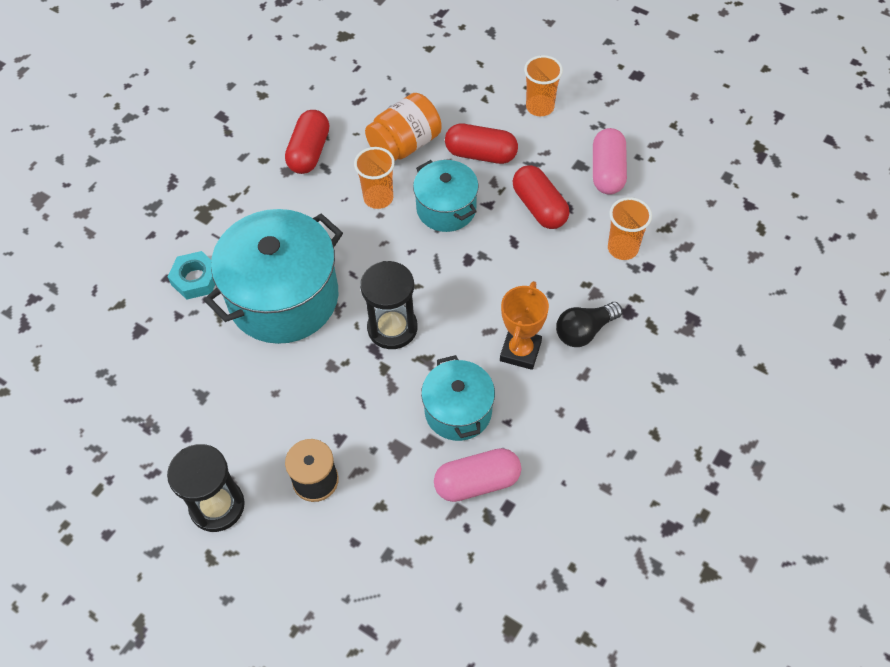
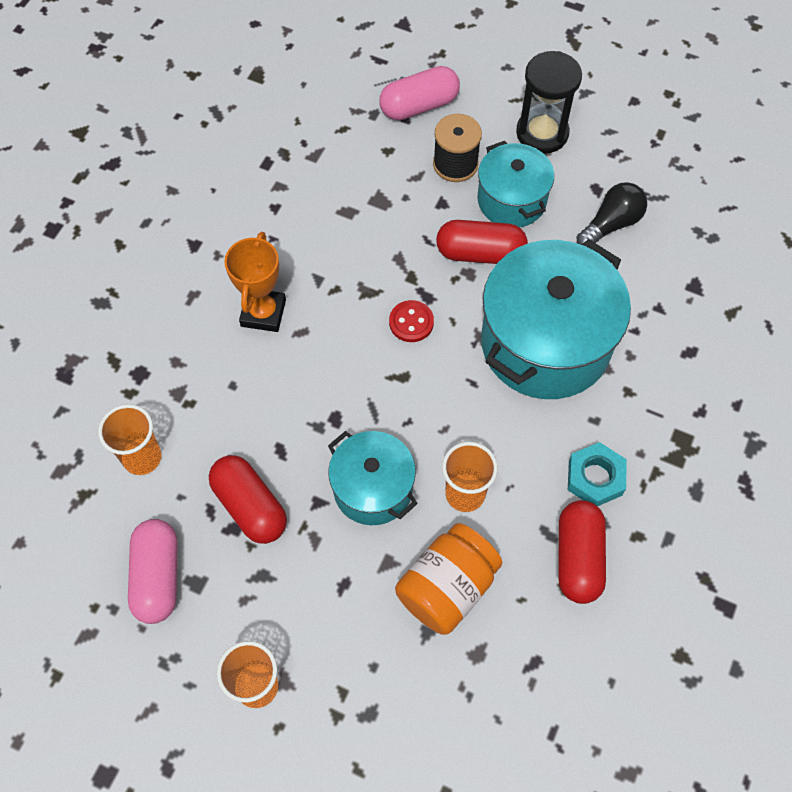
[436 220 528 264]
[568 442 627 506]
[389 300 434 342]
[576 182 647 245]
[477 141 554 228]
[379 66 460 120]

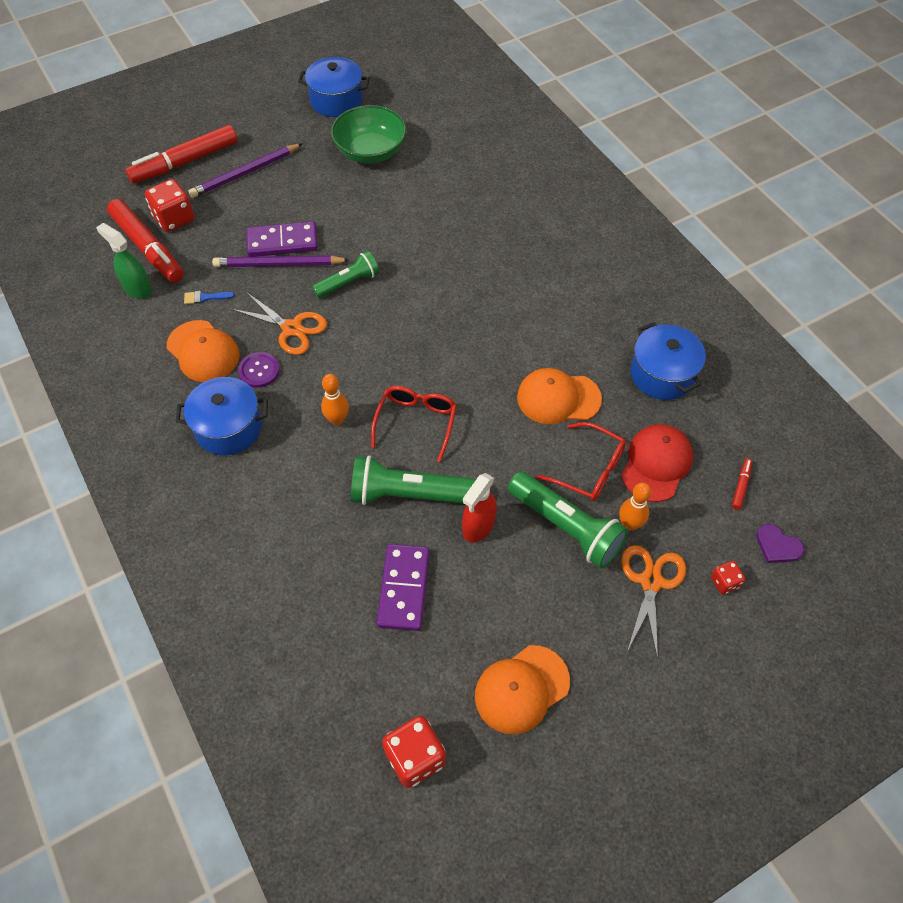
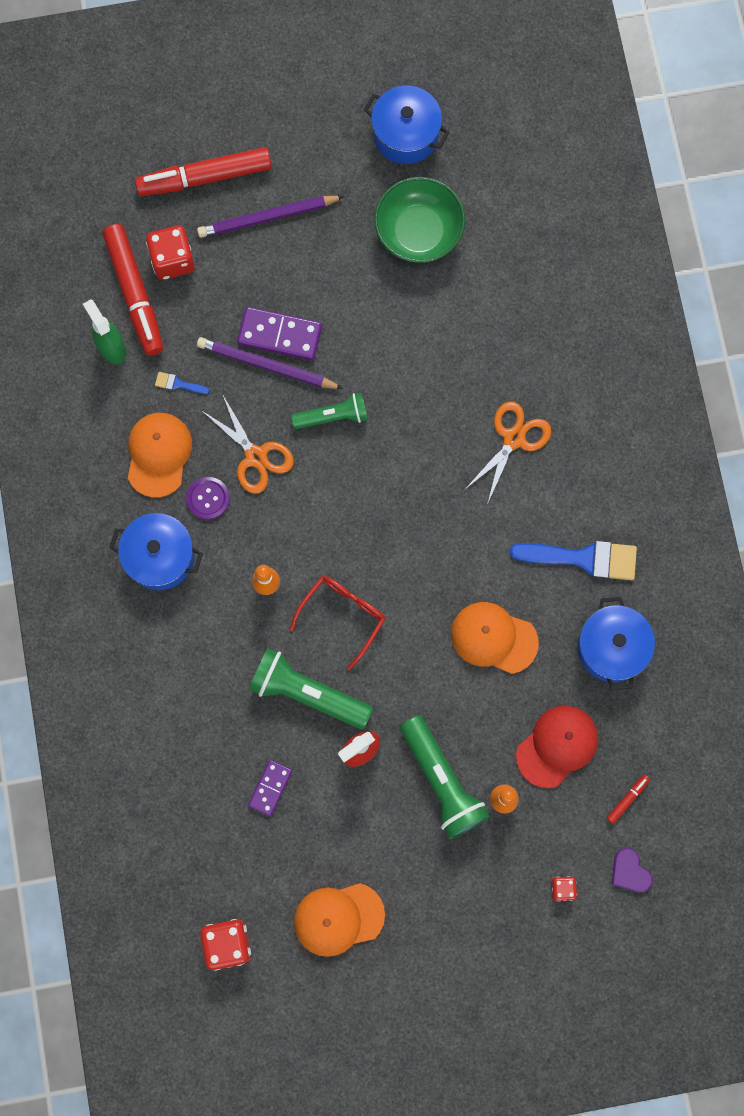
[128 413 192 498]
[536 422 626 501] (first image)
[248 760 292 816]
[466 401 551 502]
[510 541 637 580]

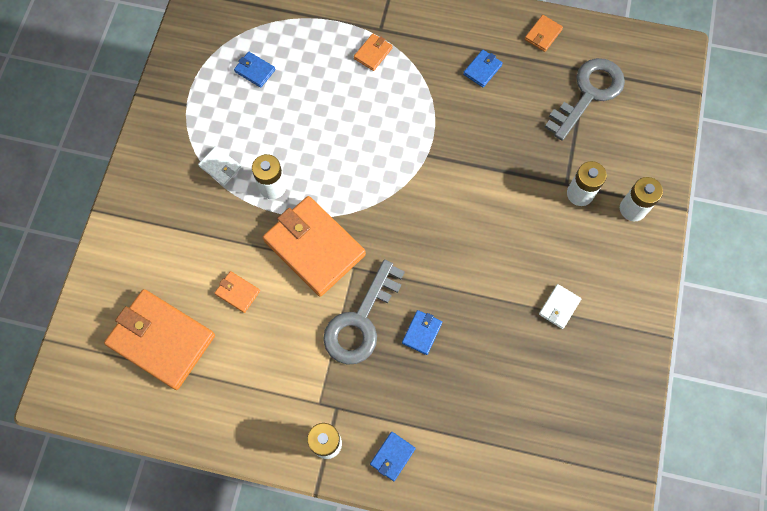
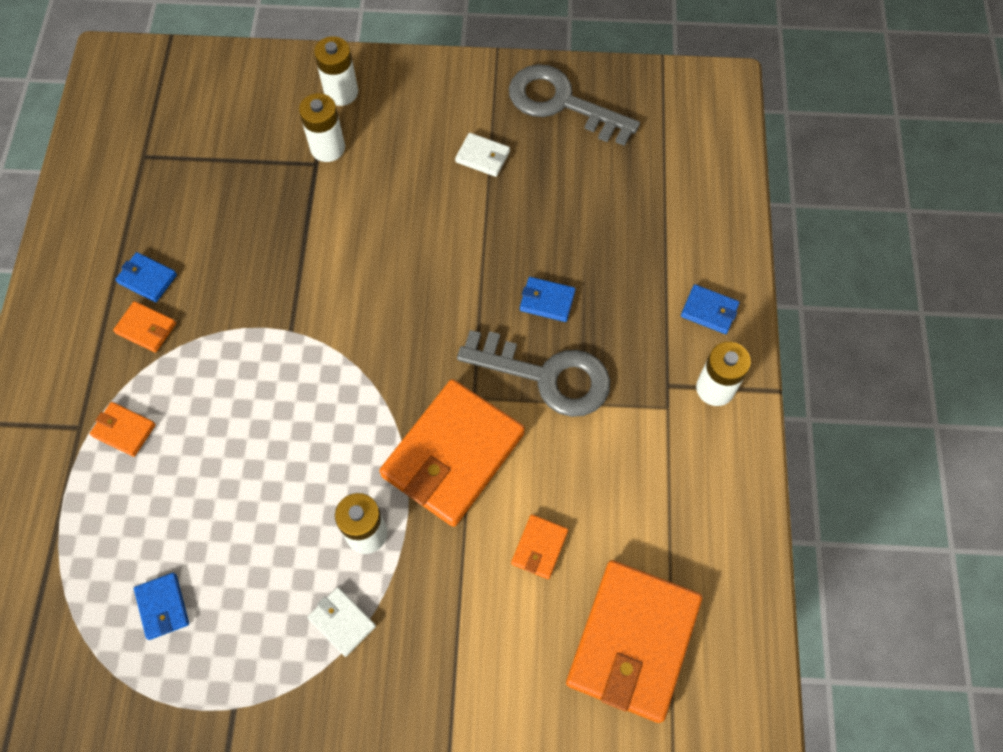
[113 301 176 353]
[134 573 189 640]
[509 64 640 146]
[307 587 376 657]

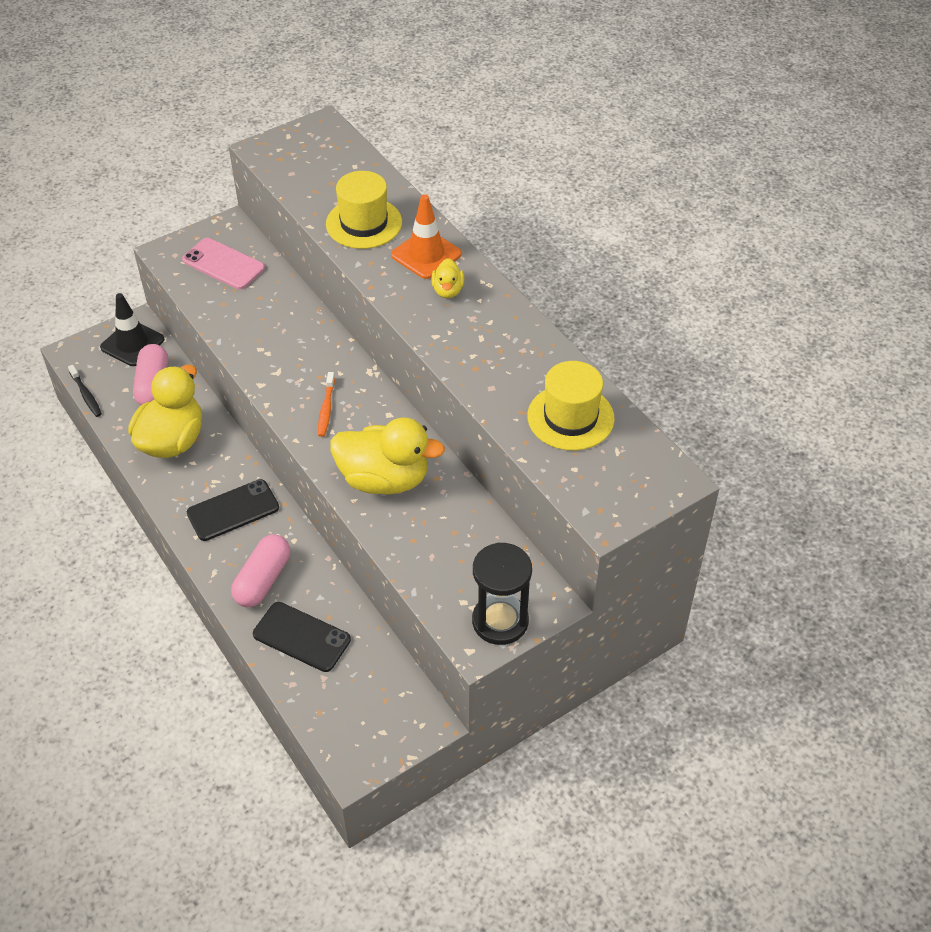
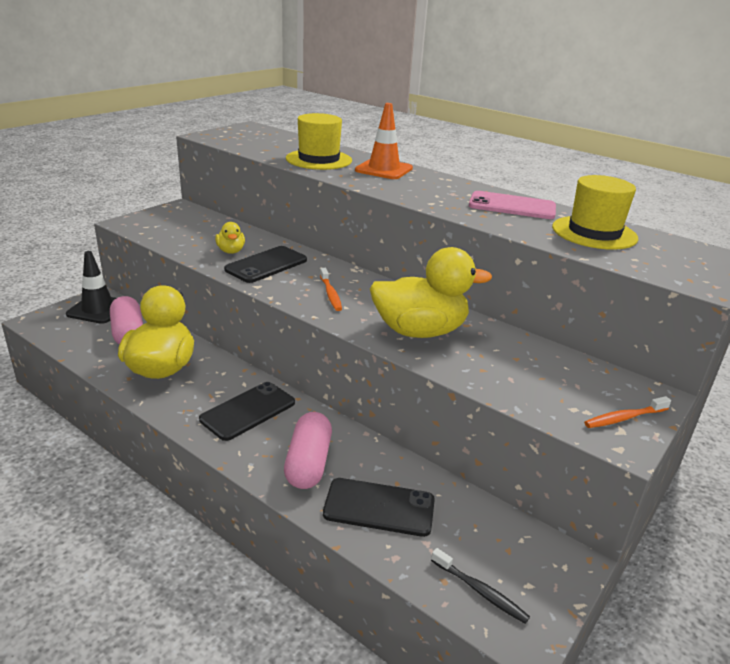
[469 191 556 219]
[215 222 245 254]
[431 548 530 624]
[584 396 671 428]
[224 246 307 283]

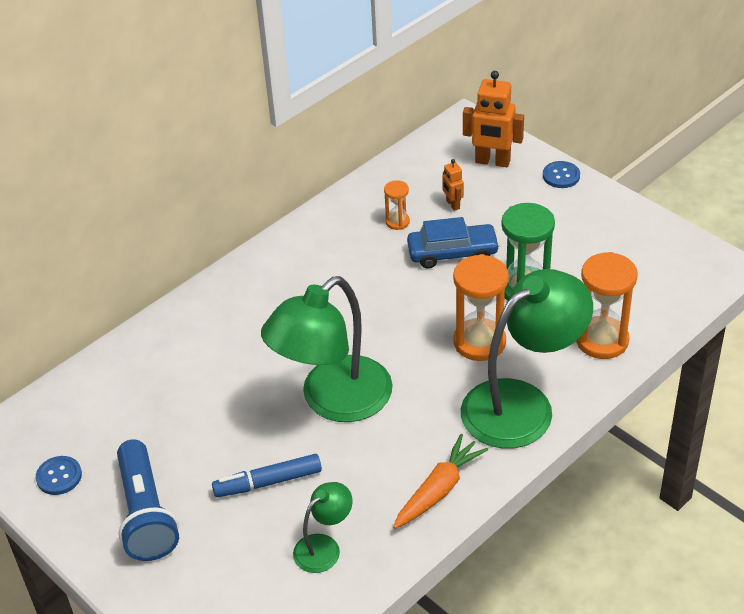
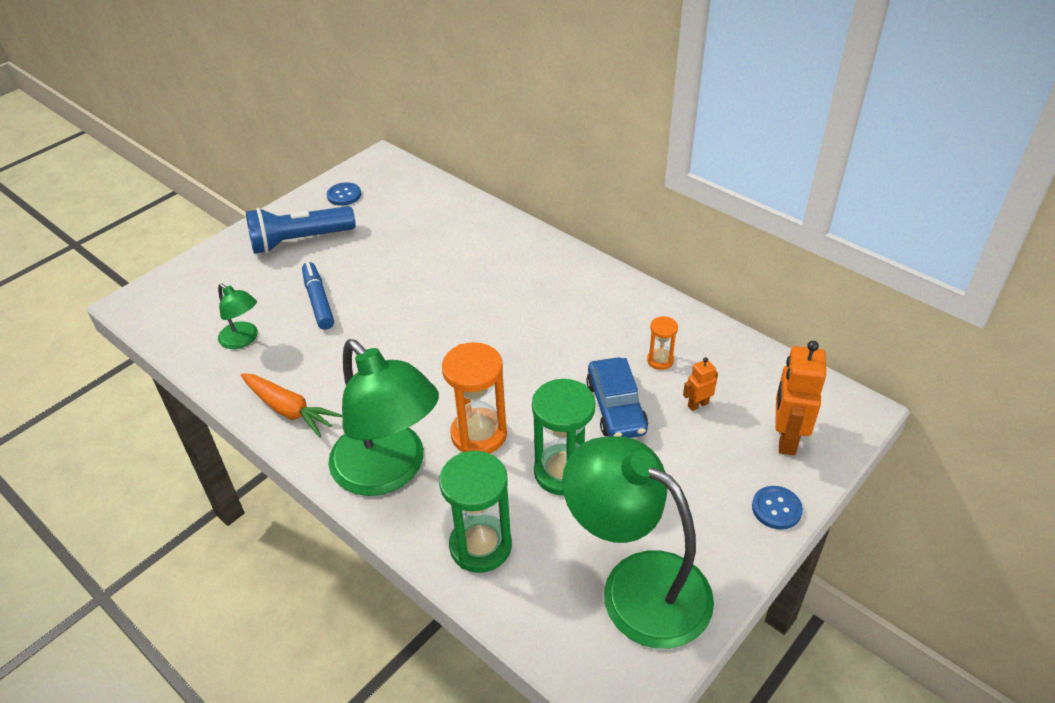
[439 451 512 573]
[562 436 714 649]

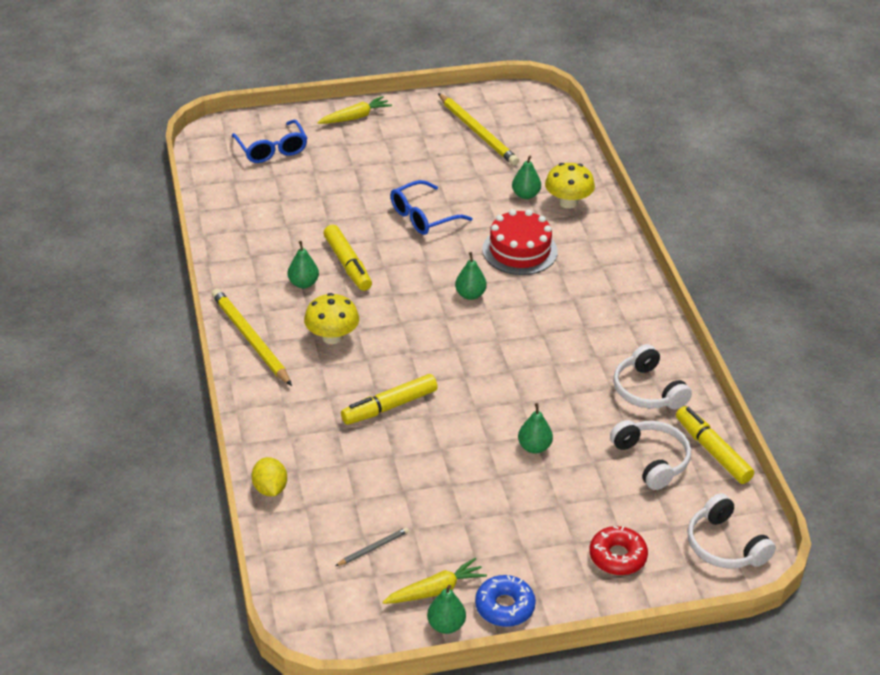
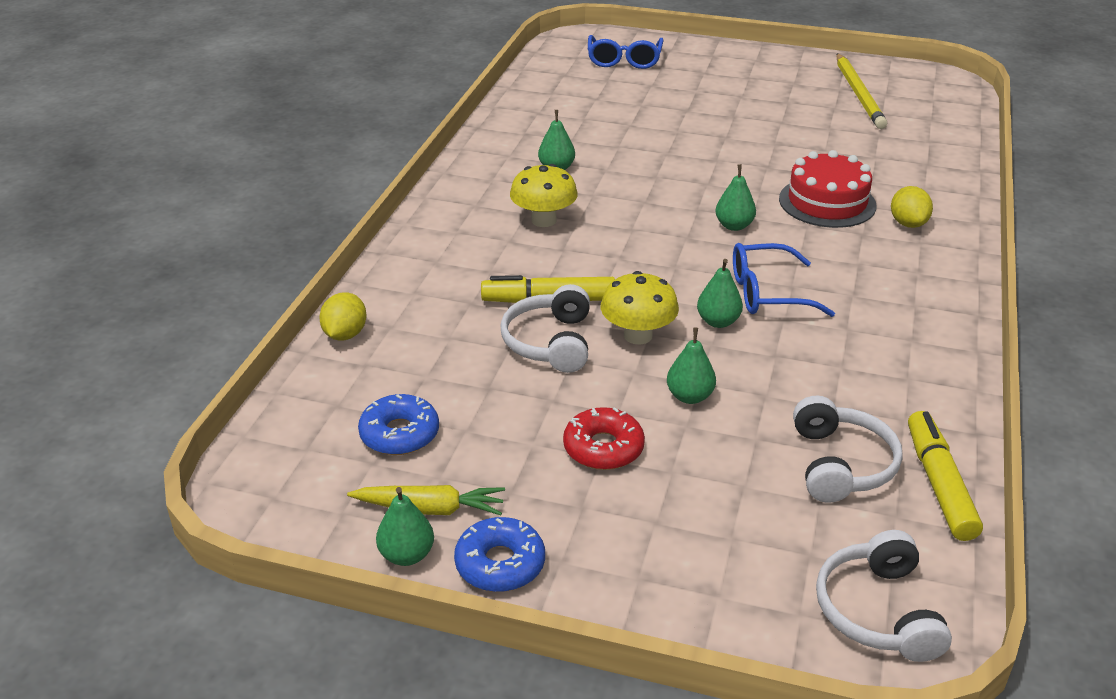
[317 96 392 124] (first image)
[697 259 743 328]
[601 271 679 345]
[733 243 835 317]
[323 225 372 291] (first image)
[212 288 292 386] (first image)
[500 284 590 373]
[563 407 645 470]
[358 394 439 455]
[891 186 933 228]

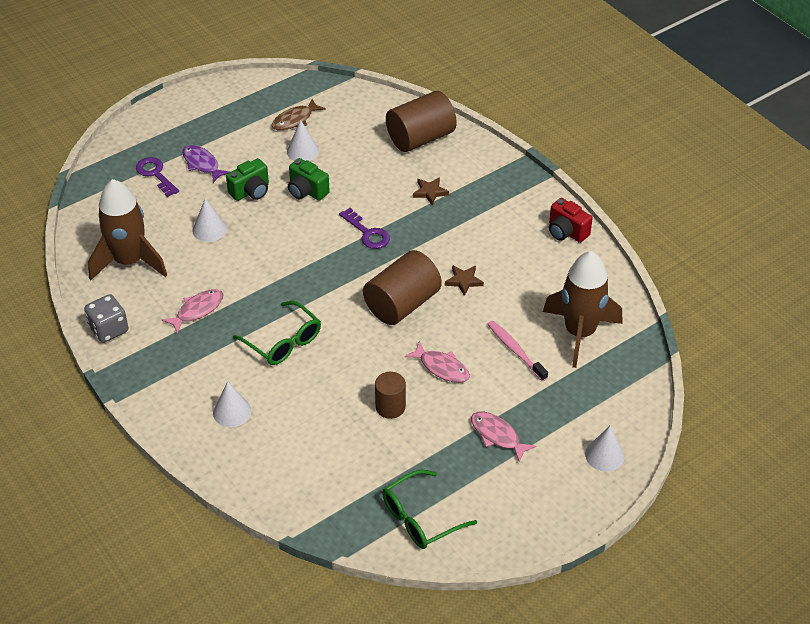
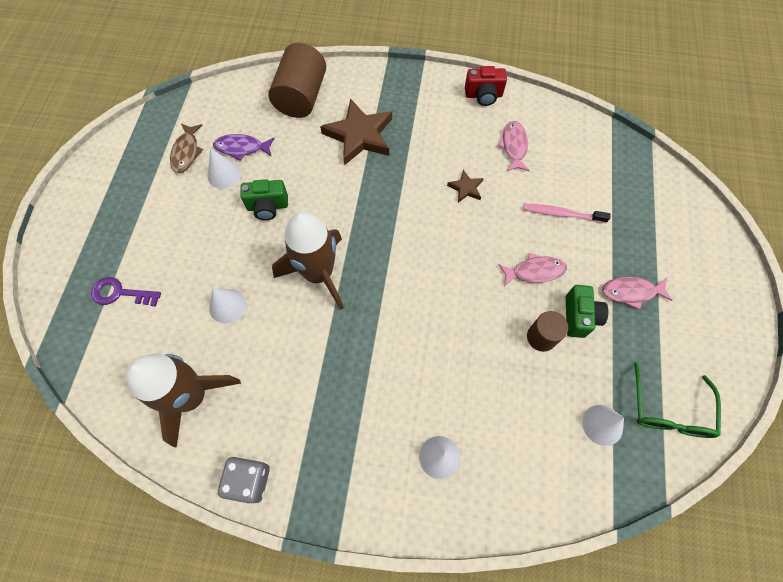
[213 134 275 161]
[566 285 608 338]
[320 98 392 165]
[339 208 390 249] (first image)
[363 250 442 325] (first image)
[272 212 344 310]
[497 121 530 171]
[233 301 321 365] (first image)
[582 405 624 446]

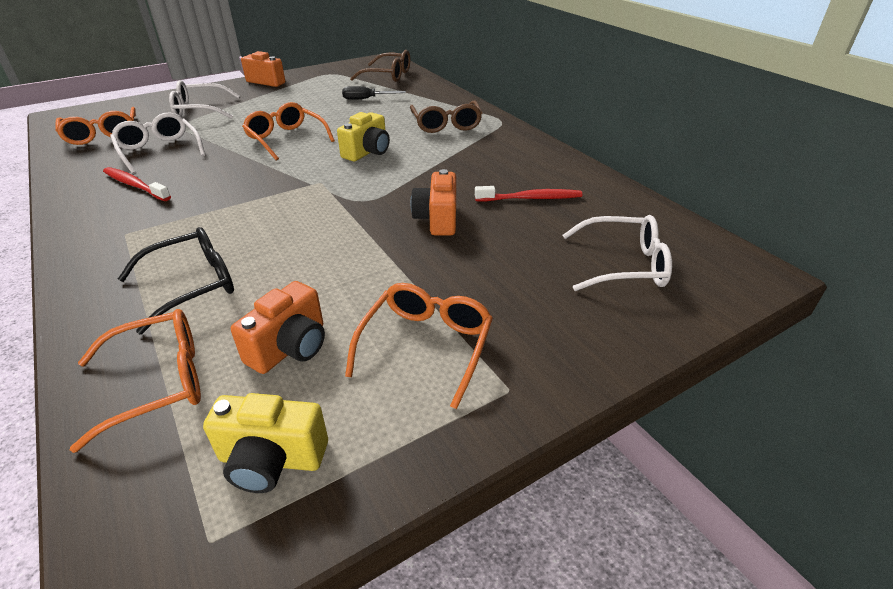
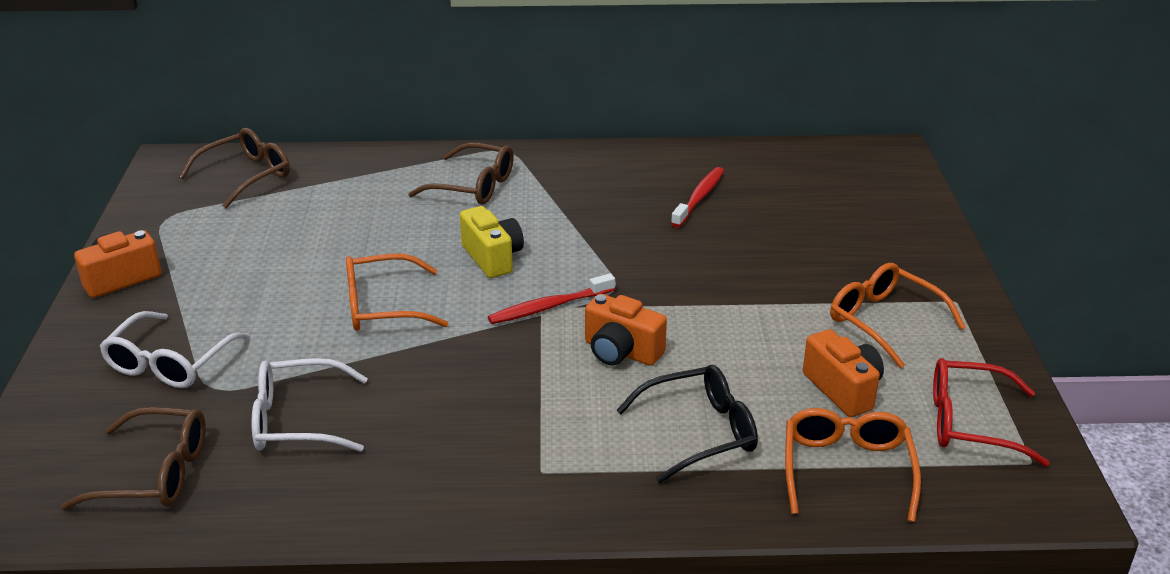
[342 86 406 100] (first image)
[61 407 206 510]
[488 273 615 324]
[585 294 667 366]
[563 215 672 291] (first image)
[617 365 758 483]
[933 358 1050 467]

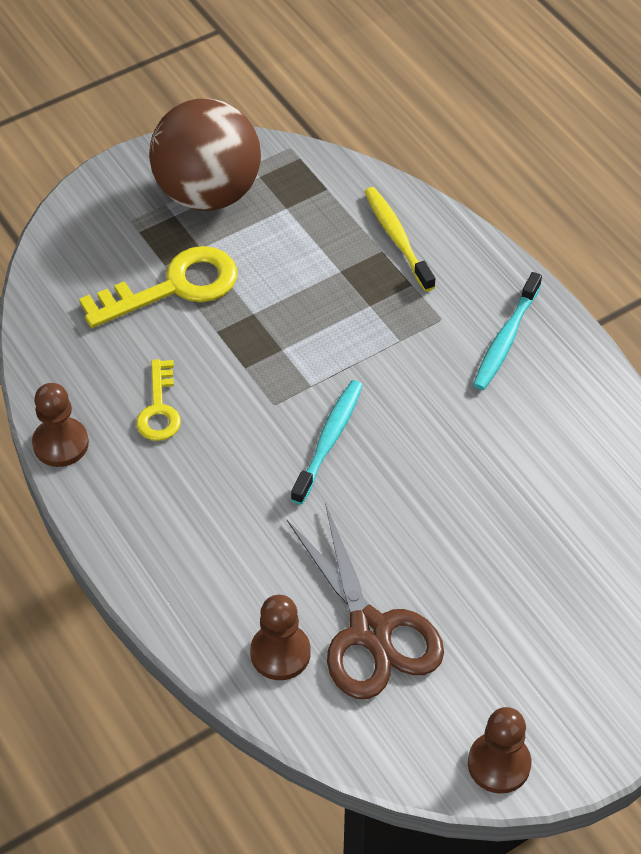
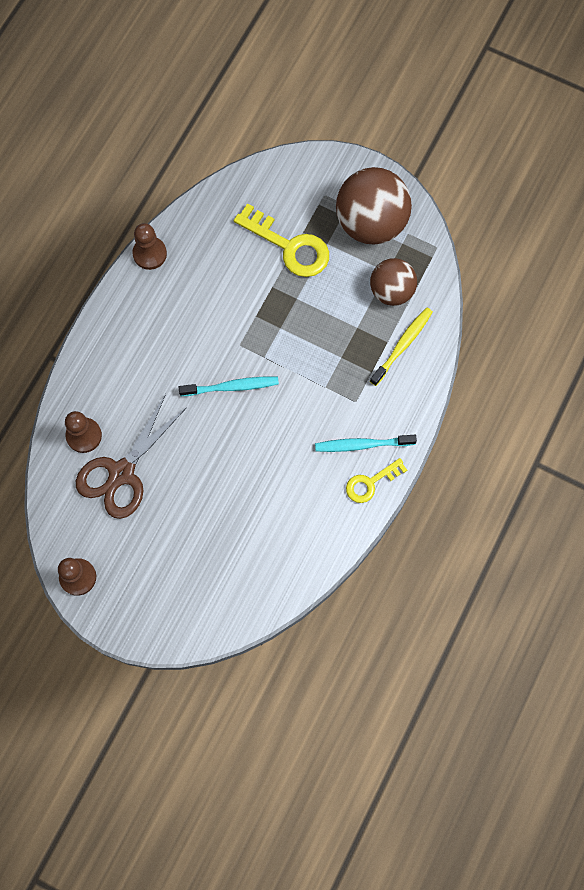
[346 458 407 503]
[370 258 417 306]

